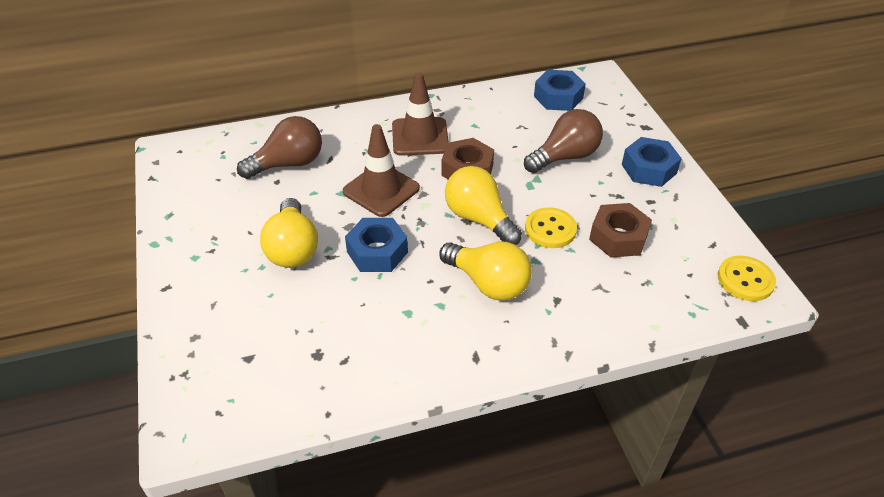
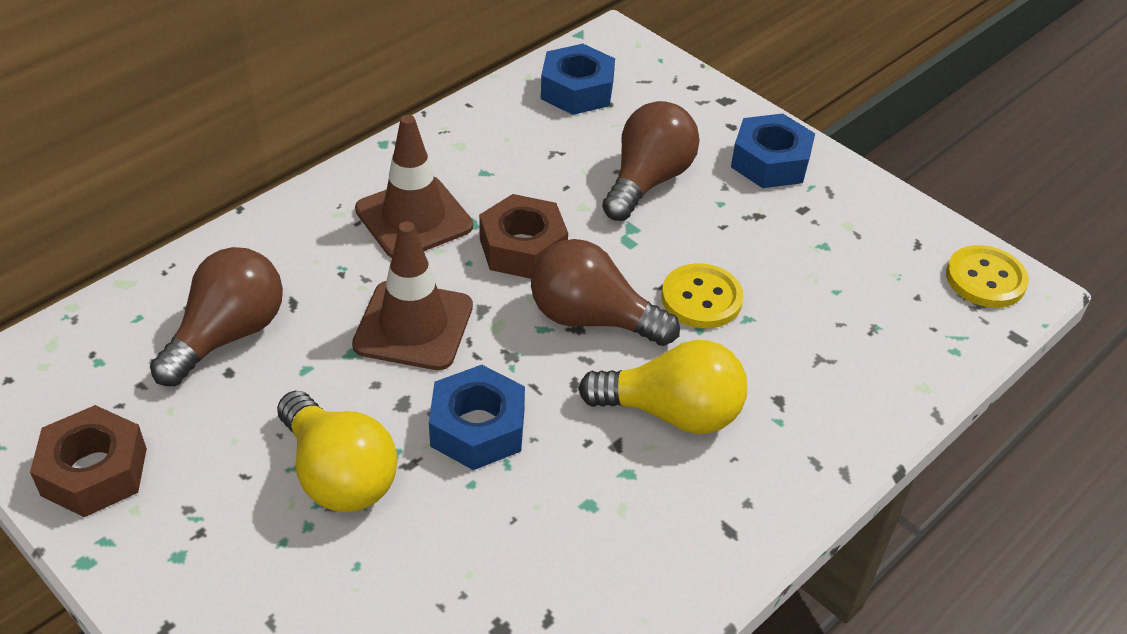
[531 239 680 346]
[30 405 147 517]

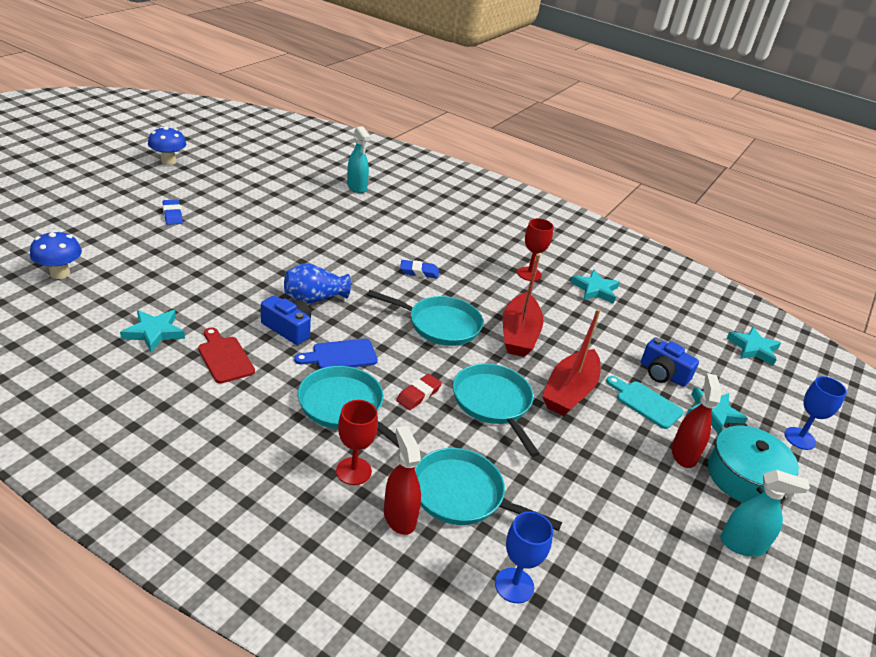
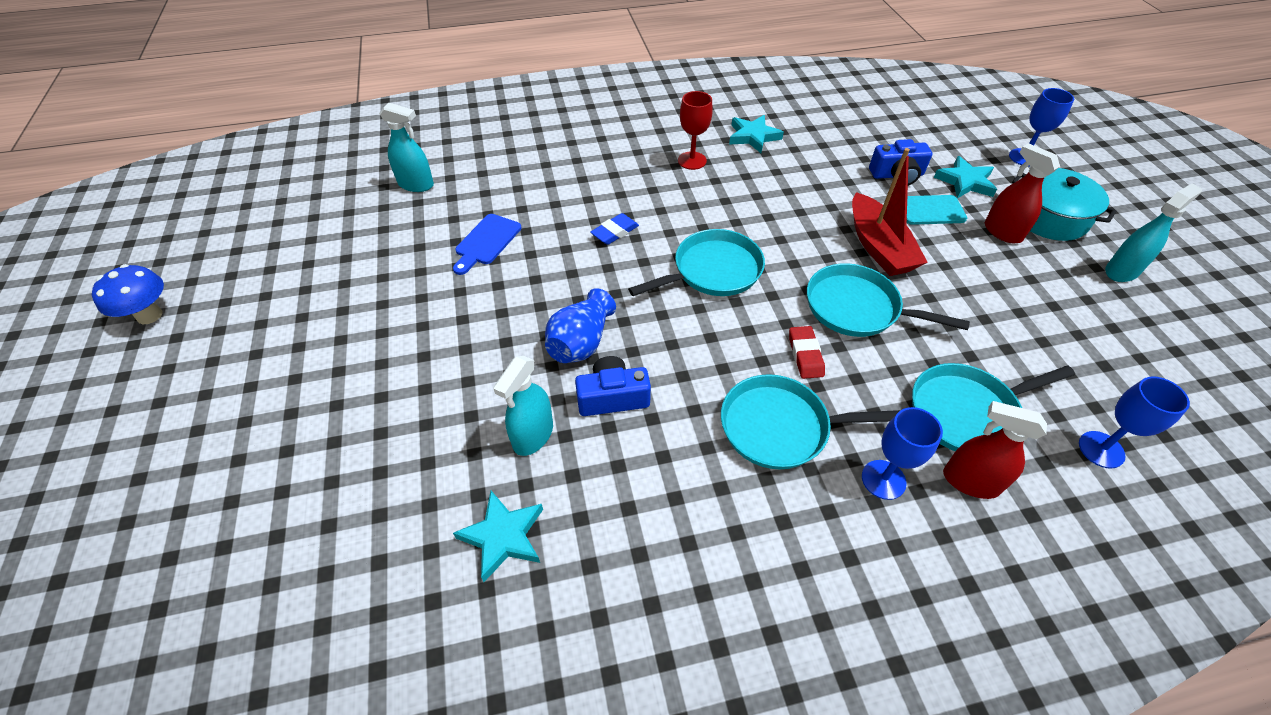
[163 199 183 225] (first image)
[30 230 82 279] (first image)
[503 254 544 357] (first image)
[198 327 255 383] (first image)
[727 327 781 366] (first image)
[453 214 521 275]
[862 407 943 500]
[493 356 553 456]

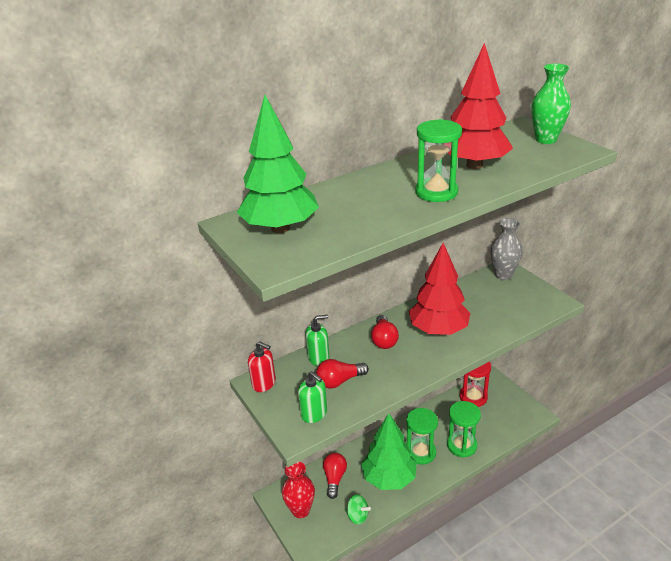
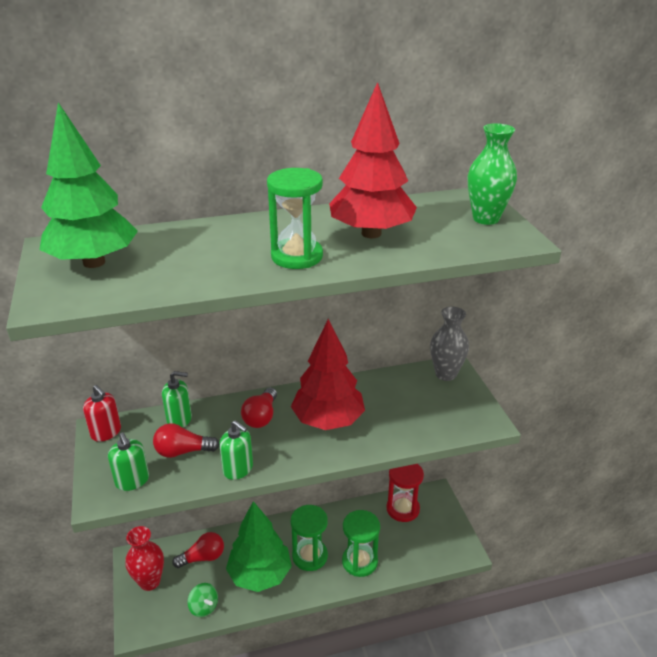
[172 532 224 568]
[219 420 253 480]

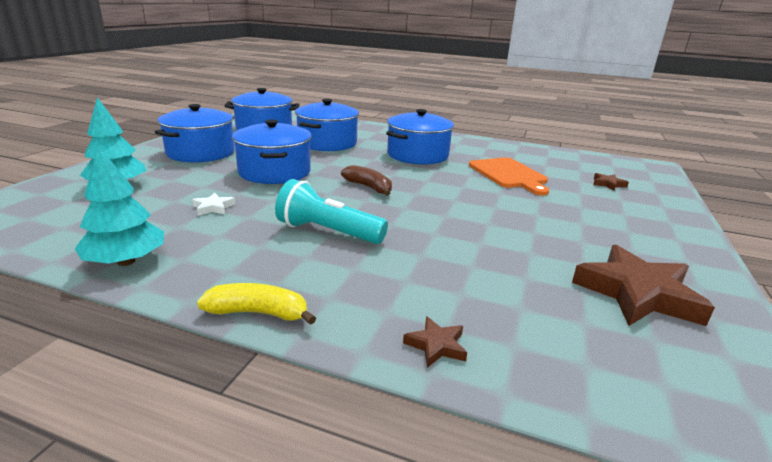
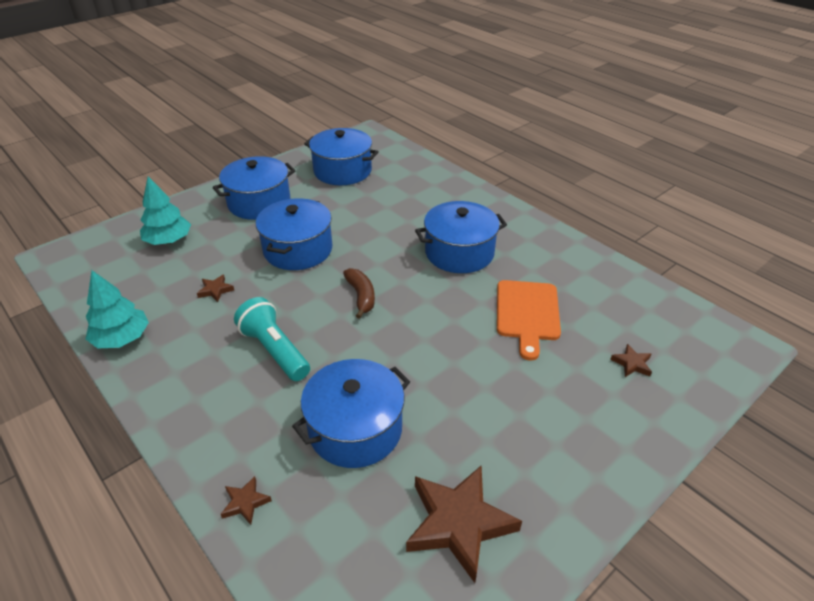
[292 359 410 468]
[197 274 234 302]
[197 283 316 325] (first image)

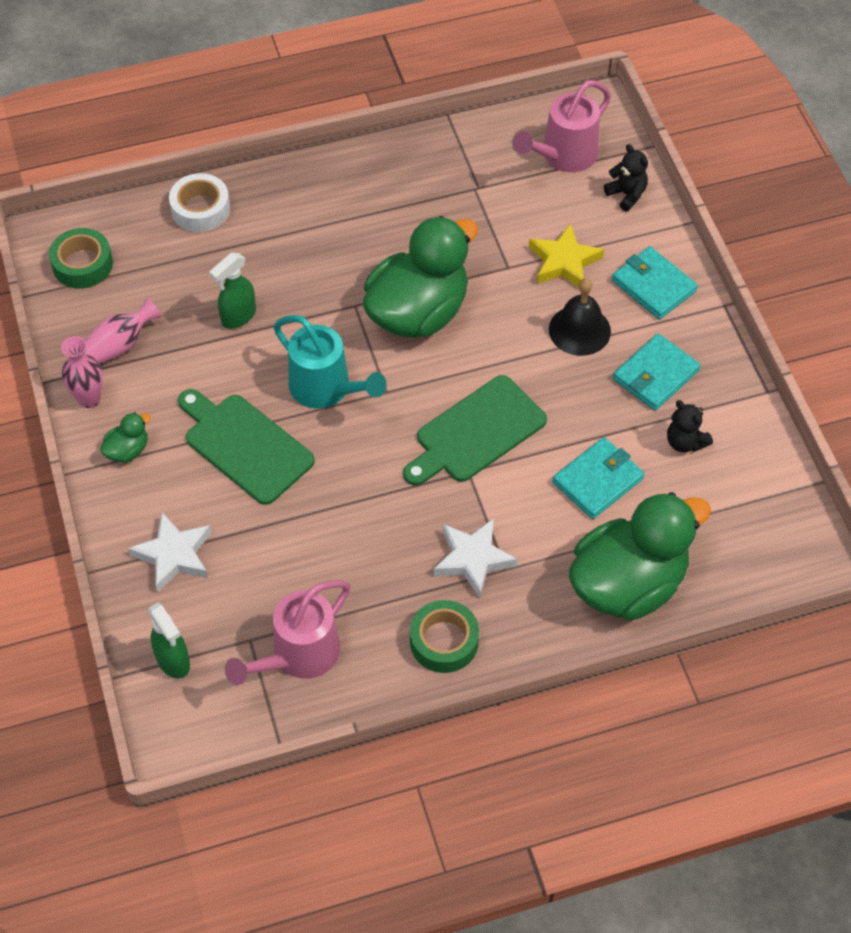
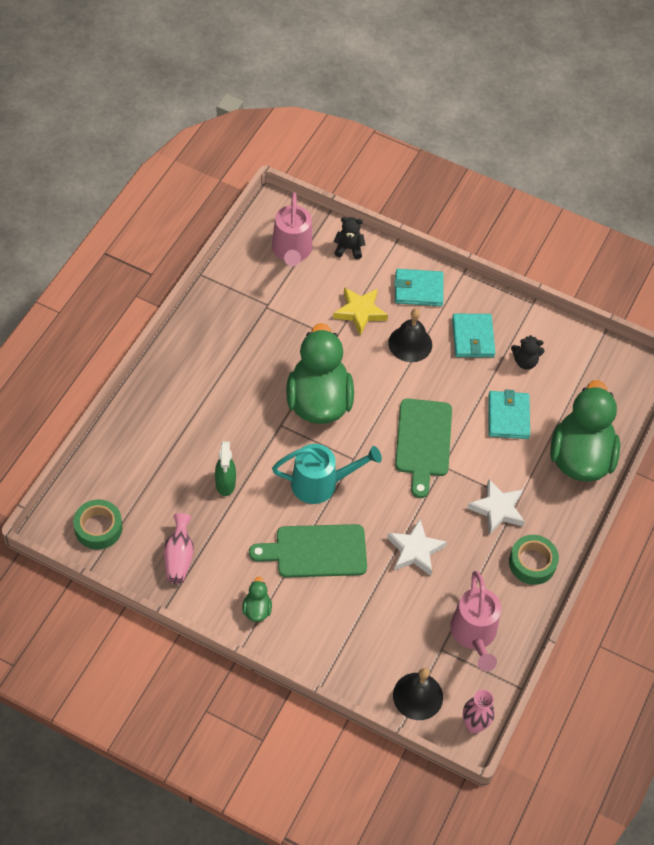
[169 173 230 232] (first image)
[463 689 495 734]
[387 519 447 576]
[393 668 443 720]

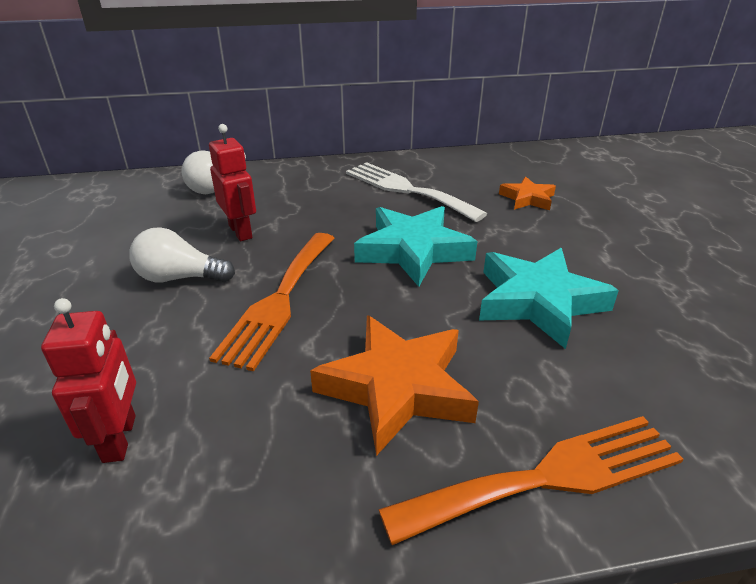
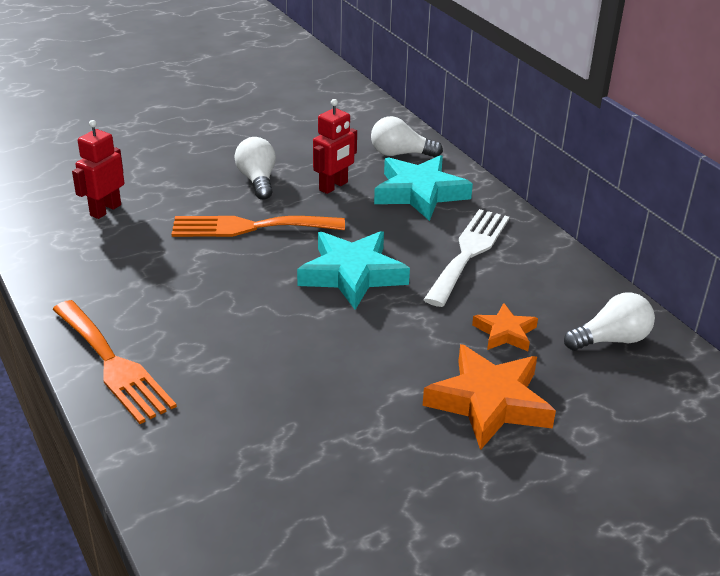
[374 155 473 221]
[72 120 124 219]
[422 344 556 450]
[564 292 655 351]

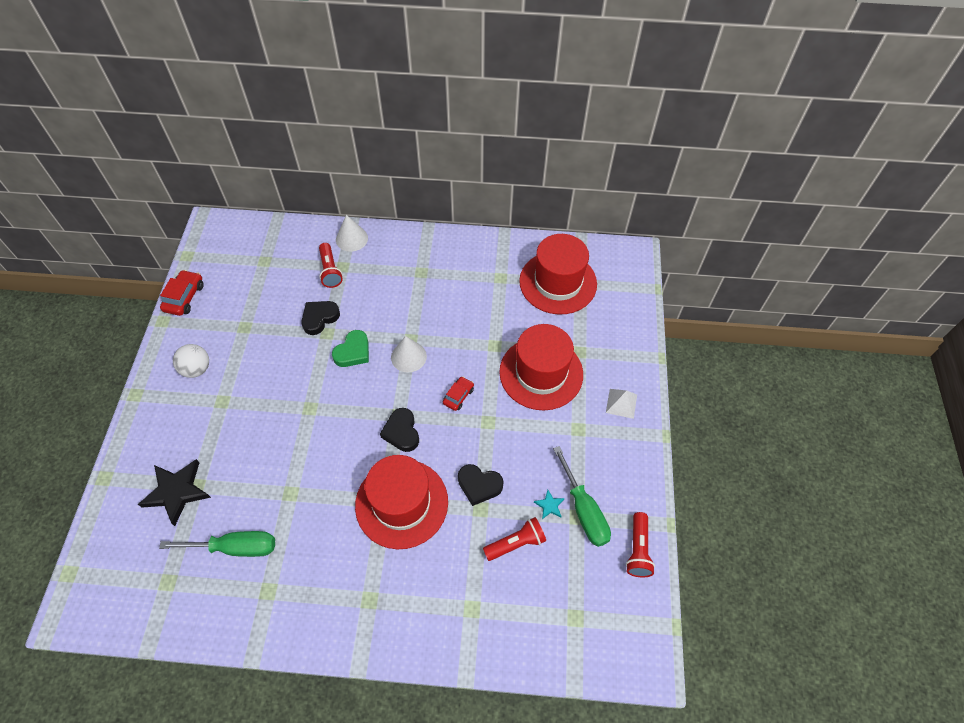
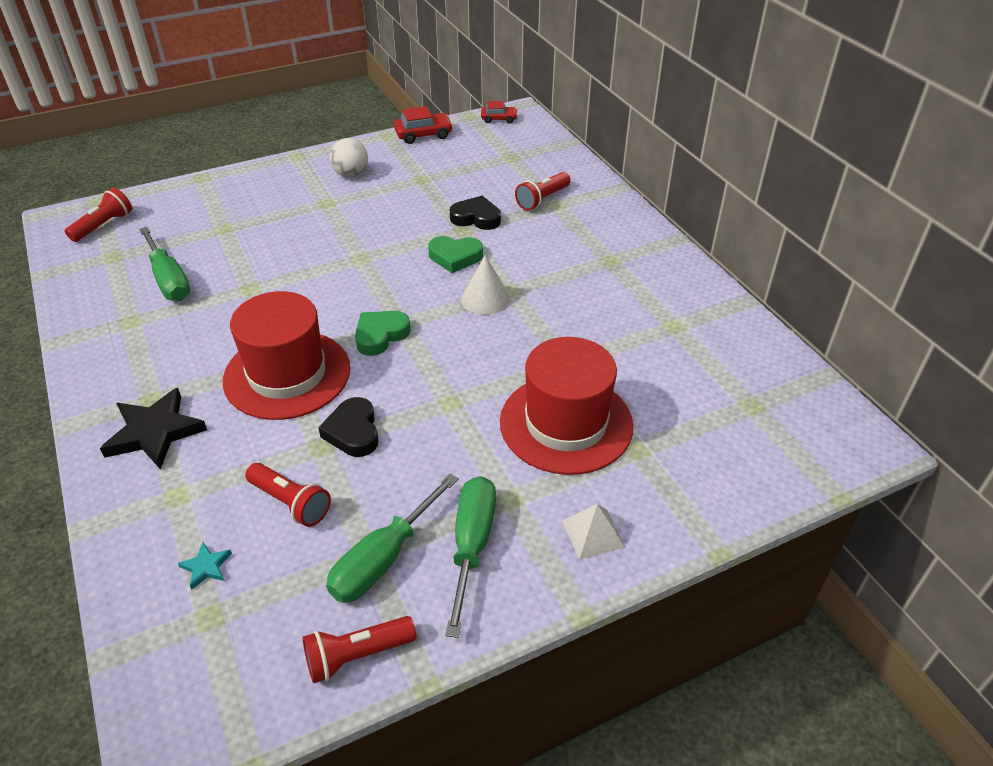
[336 215 368 252] (first image)
[519 234 597 315] (first image)
[481 101 518 124]
[355 311 411 356]
[100 388 207 470]
[178 542 232 590]
[65 188 132 242]
[446 476 496 638]

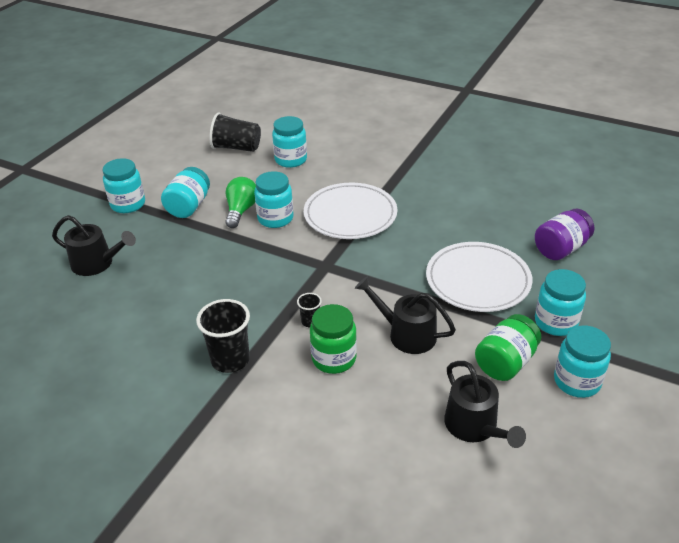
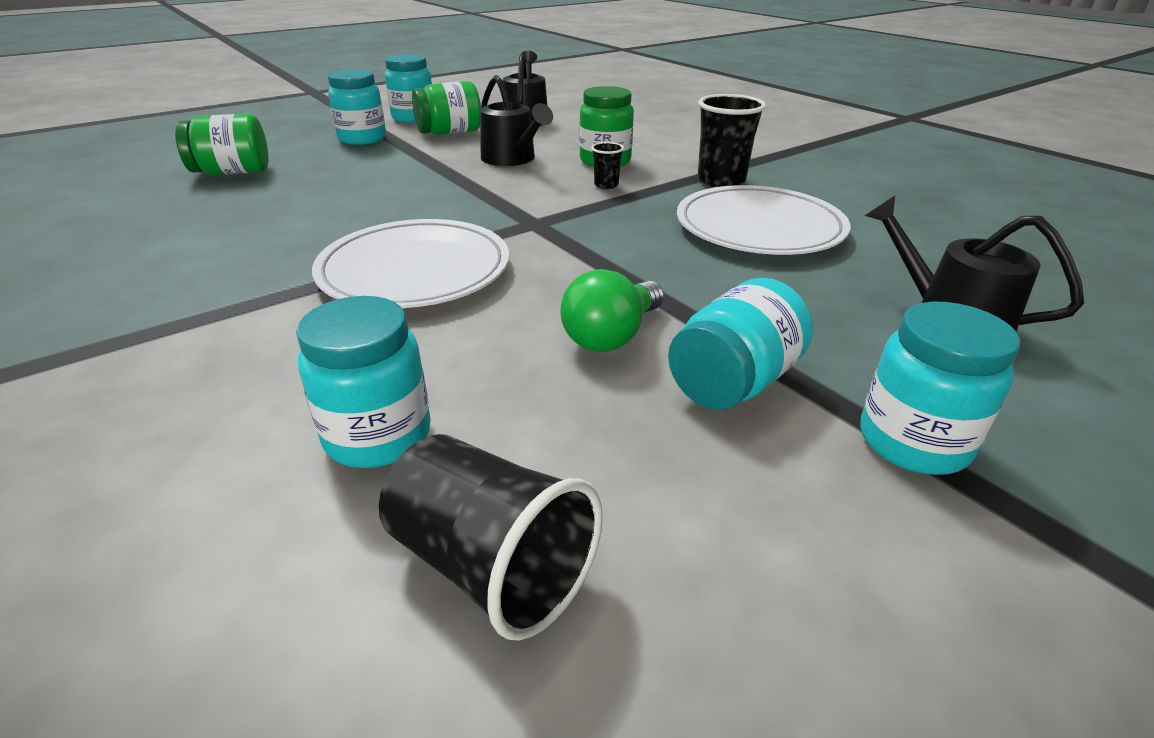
[254 171 294 228] (first image)
[175 114 268 175]
[677 185 850 255]

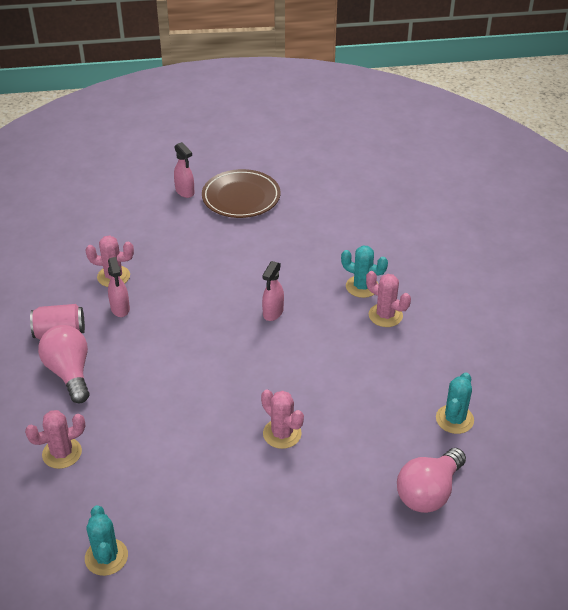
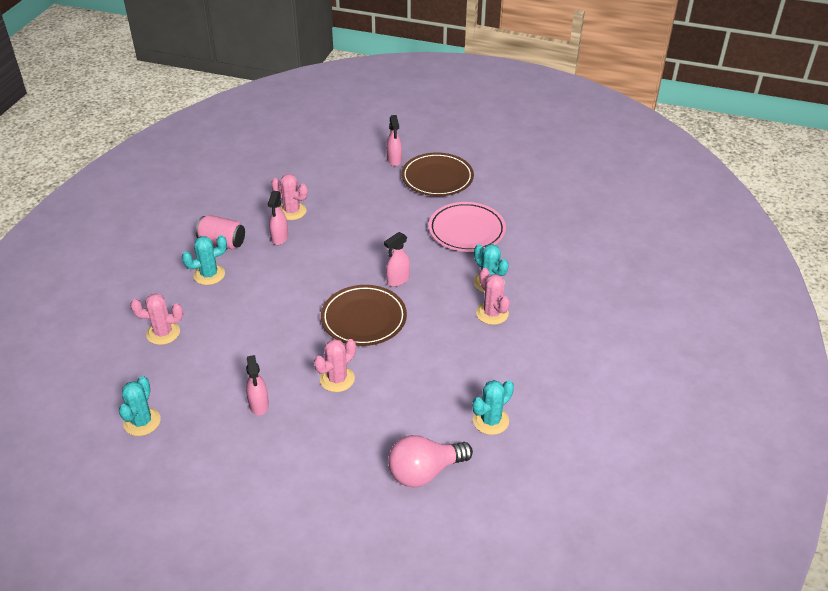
[182 235 227 285]
[314 339 356 392]
[428 202 506 252]
[321 285 407 346]
[246 355 269 415]

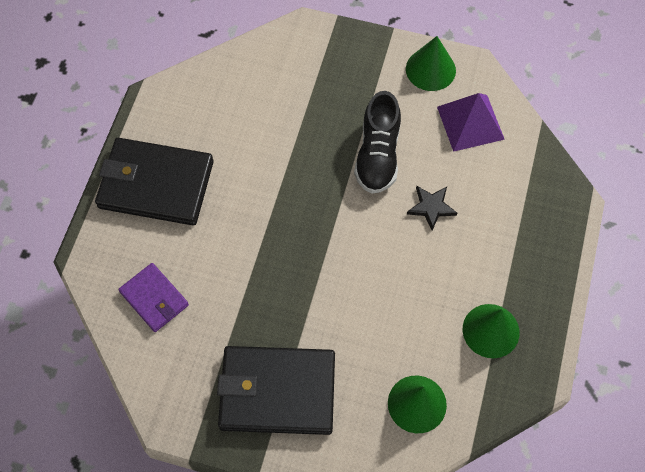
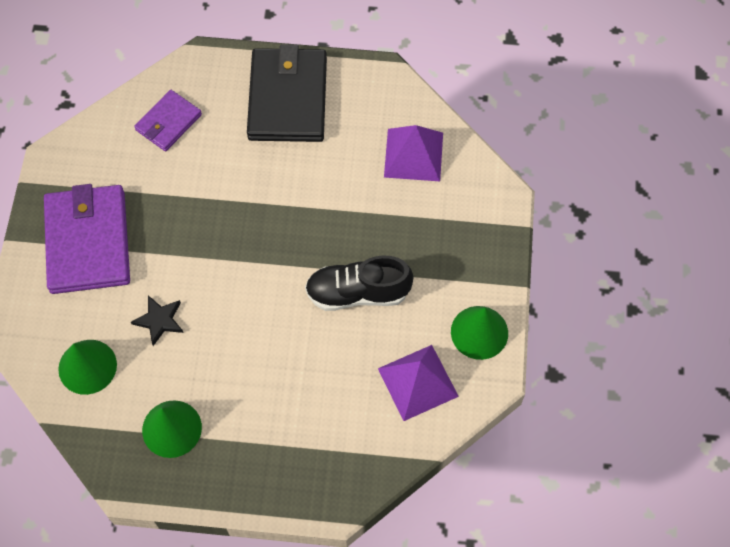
[131 295 184 346]
[44 184 130 294]
[384 125 443 181]

